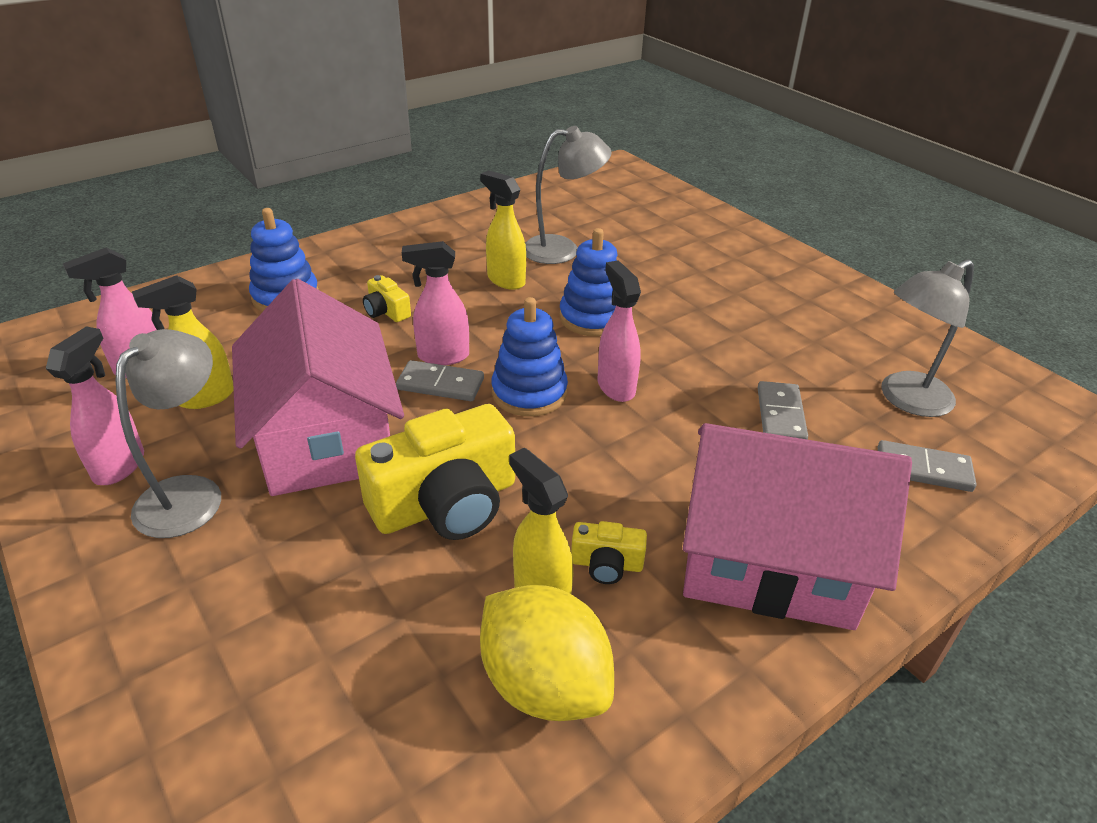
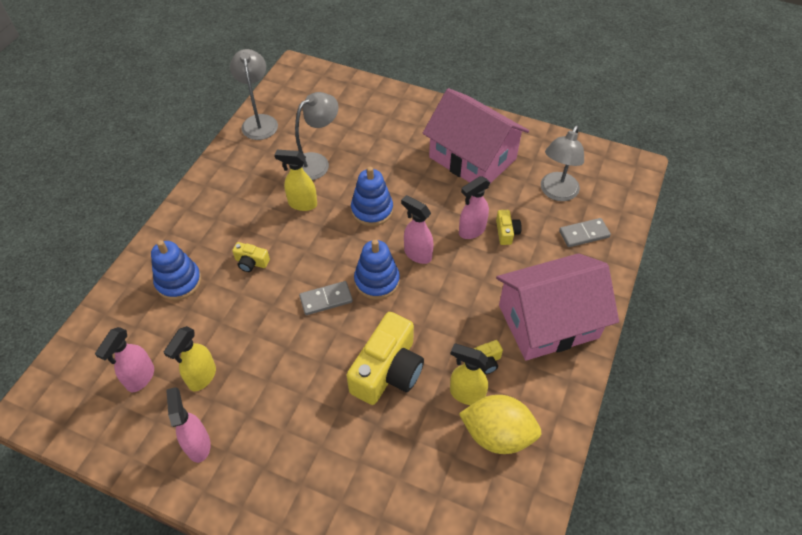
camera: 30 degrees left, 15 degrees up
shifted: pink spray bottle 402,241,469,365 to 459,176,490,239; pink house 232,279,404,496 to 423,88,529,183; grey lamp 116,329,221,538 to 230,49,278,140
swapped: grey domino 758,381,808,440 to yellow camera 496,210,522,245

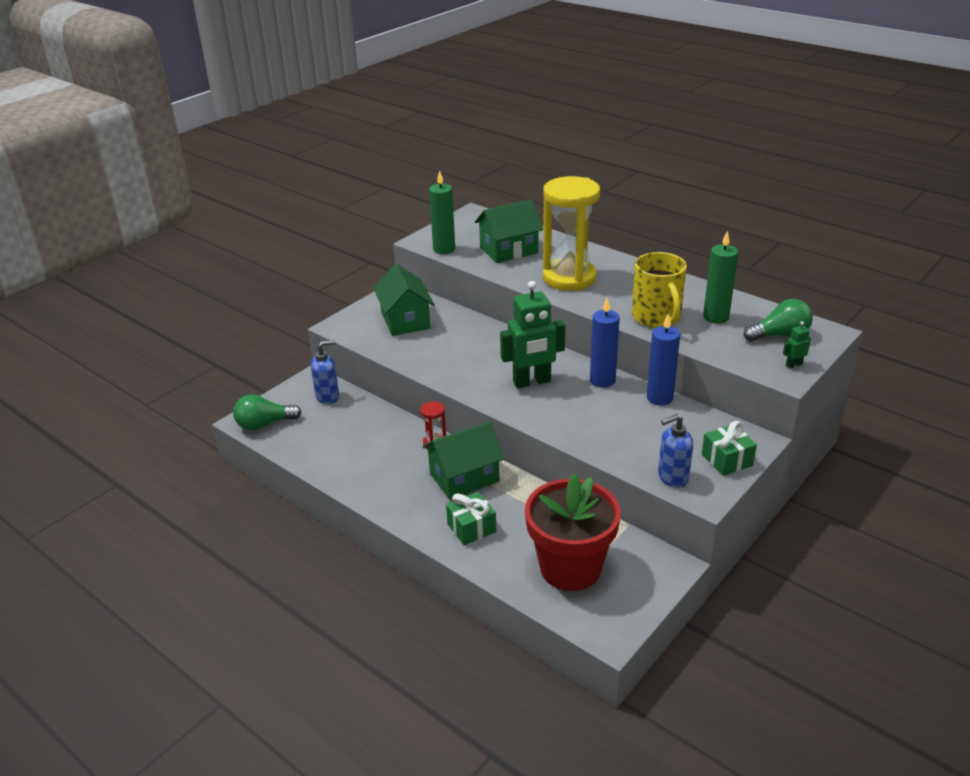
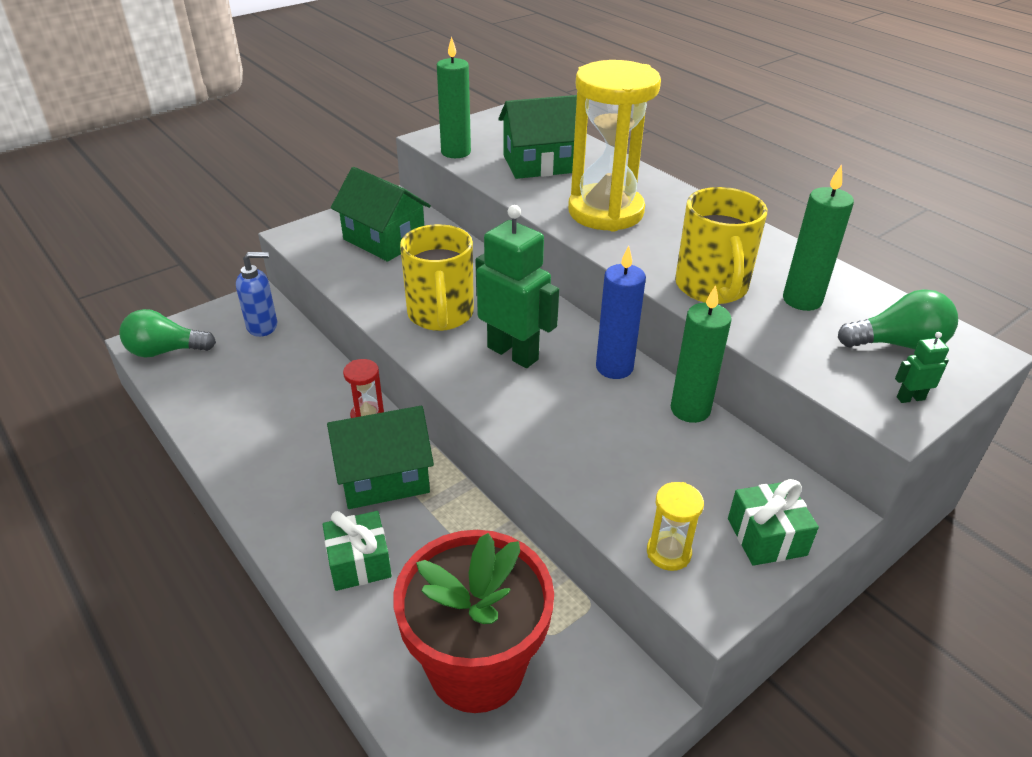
camera: 10 degrees right, 5 degrees up
new: yellow mug 400,224,474,331
swapped: blue soap dispenser 658,414,693,488 to yellow hourglass 647,482,704,571
repainted: blue candle 647,314,680,406 to green candle 671,285,732,423
rotated: green house 373,264,435,336 = 331,167,431,262 45 degrees counterclockwise; green robot 500,281,565,388 = 475,205,559,368 135 degrees counterclockwise

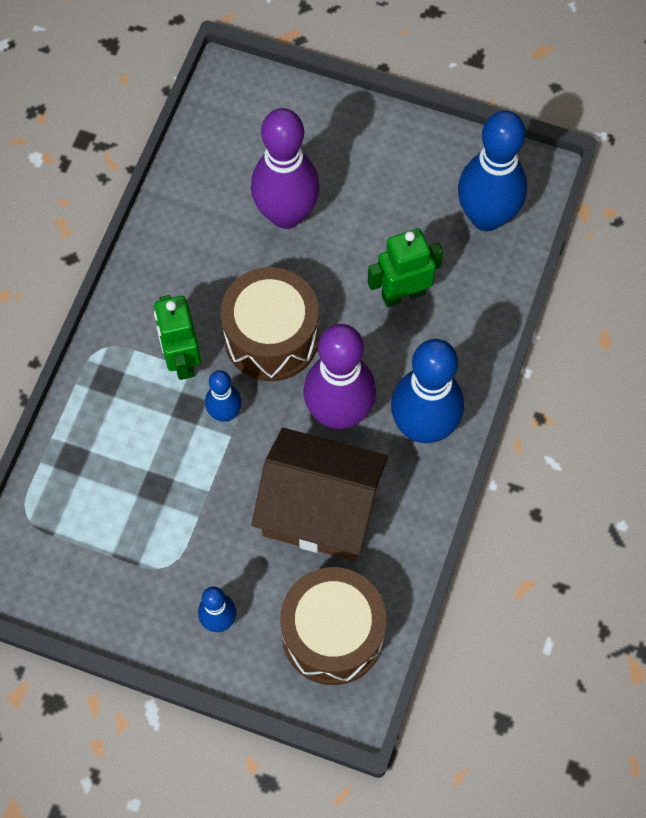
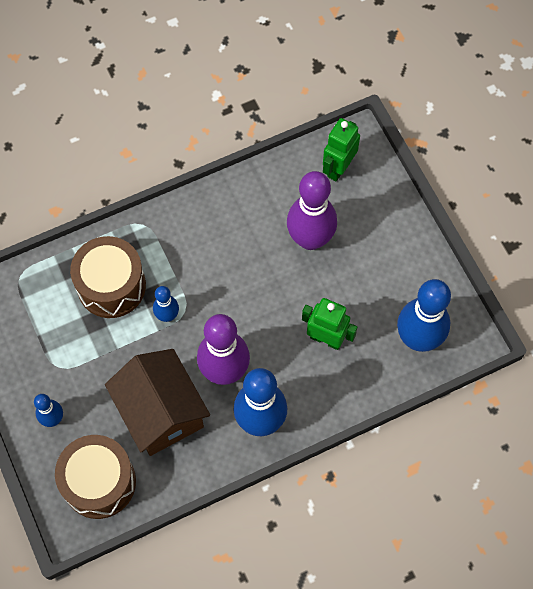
camera: 45 degrees right, 0 degrees up
shifted: brown drum 220,267,319,381 to 70,236,146,318; green robot 154,295,201,380 to 323,118,360,182

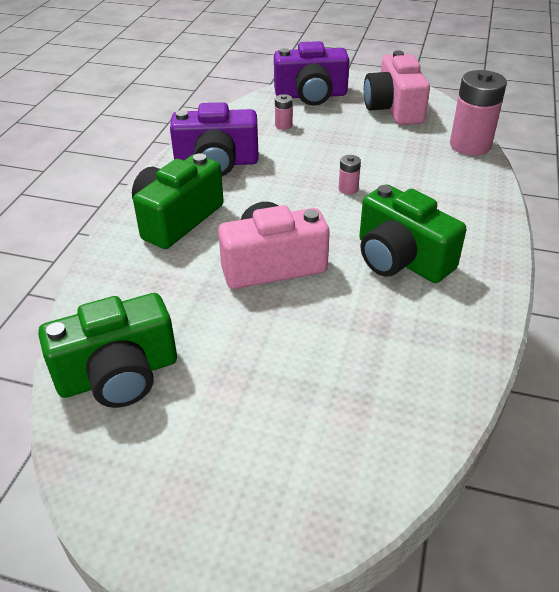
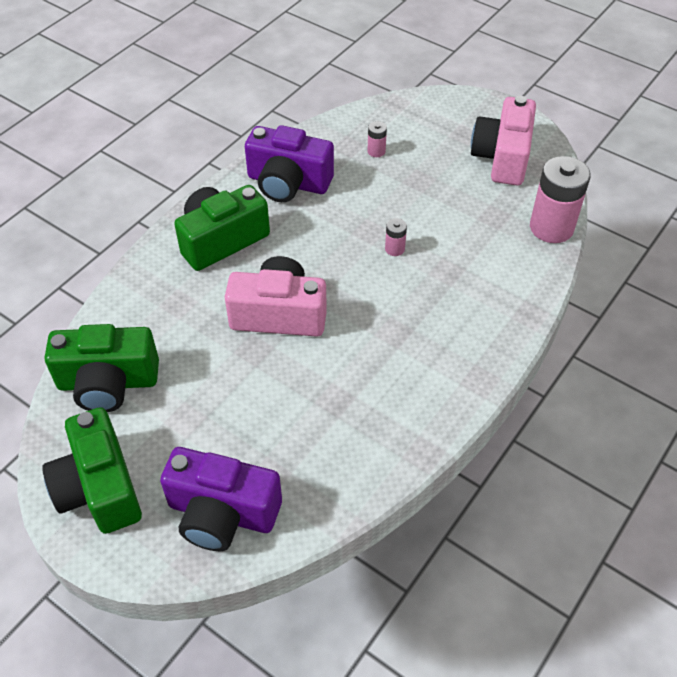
camera: 20 degrees right, 10 degrees up
shifted: purple camera 274,41,350,106 to 160,447,282,551; green camera 359,184,466,283 to 42,407,142,534

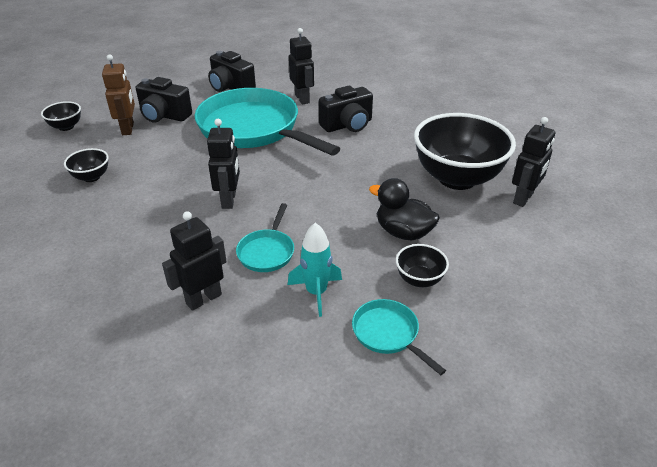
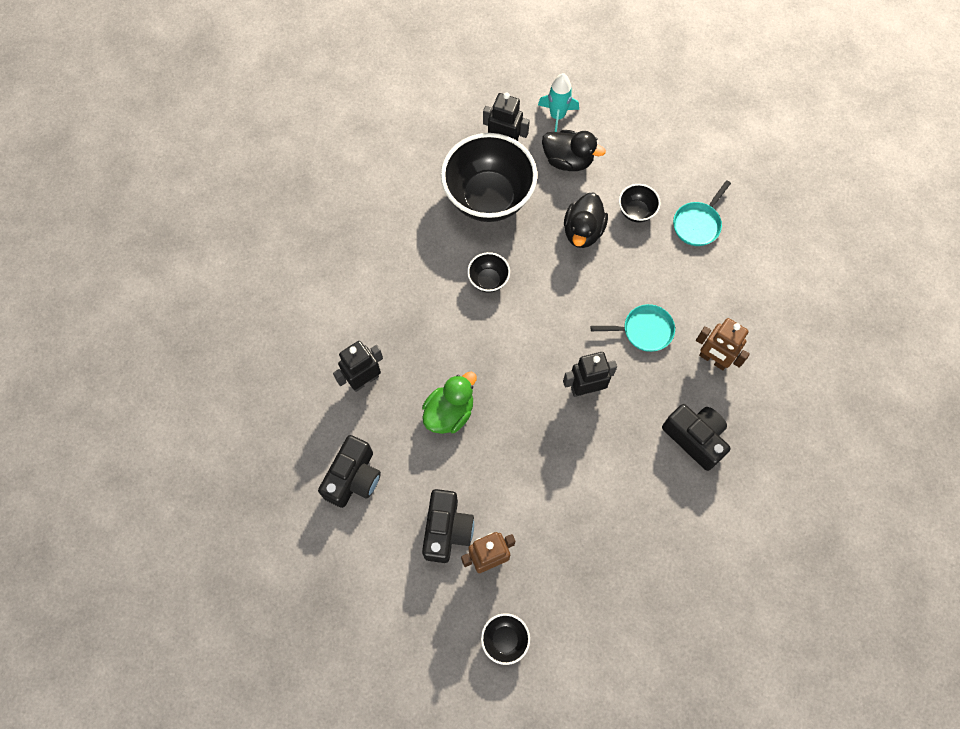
camera: 105 degrees left, 30 degrees up
new: black duck 542,130,605,171
shifted: black camera 319,86,373,132 to 662,404,730,471; black bowl 64,148,109,182 to 467,252,510,293; turquoise rocket 288,223,342,317 to 538,73,579,132
swapped: turquoise pan 195,88,341,156 to green duck 422,372,477,434
repainted: black robot 162,211,227,311 to brown robot 696,318,750,370

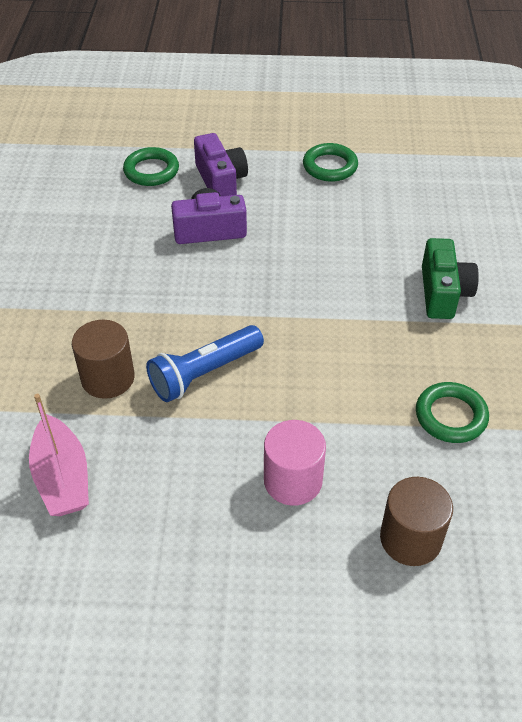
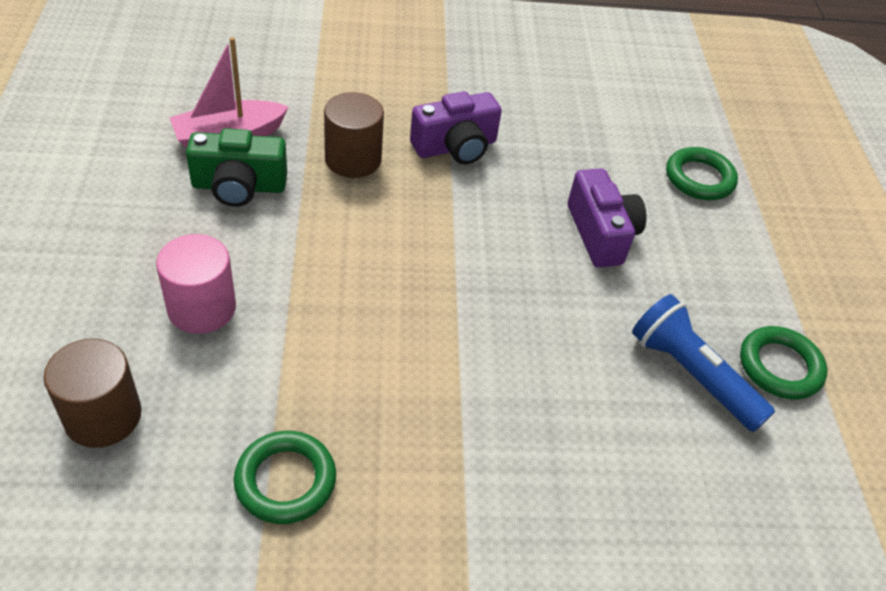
camera: 80 degrees right, 0 degrees up
shifted: purple camera 194,133,248,196 to 410,91,502,164; green camera 422,238,479,319 to 186,128,287,207; blue flashlight 146,325,264,402 to 632,294,775,432

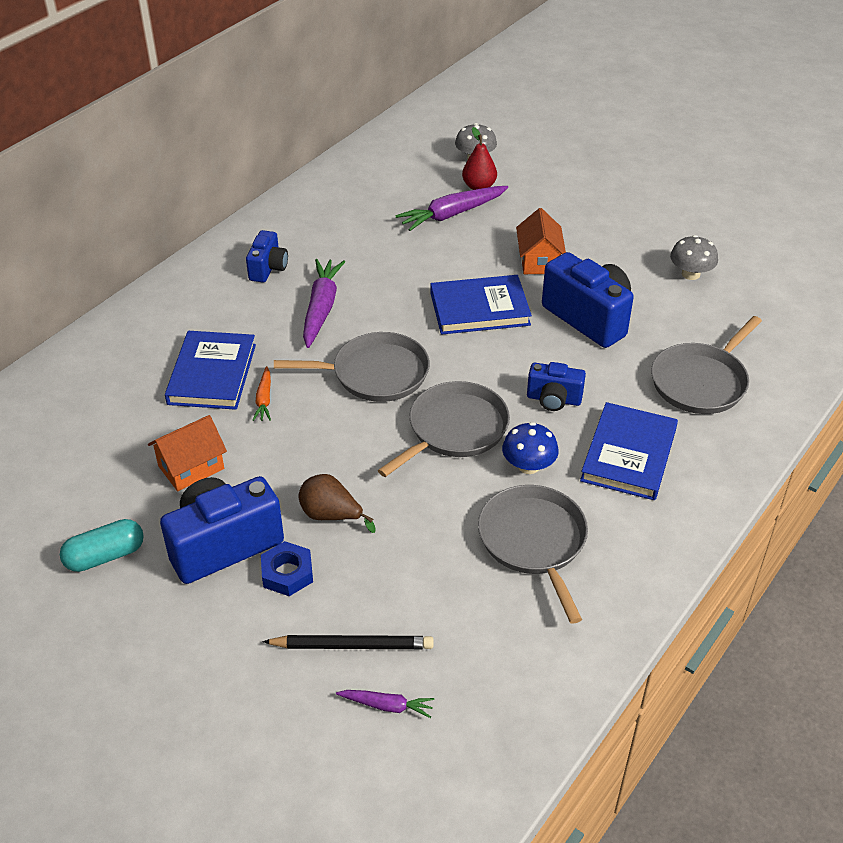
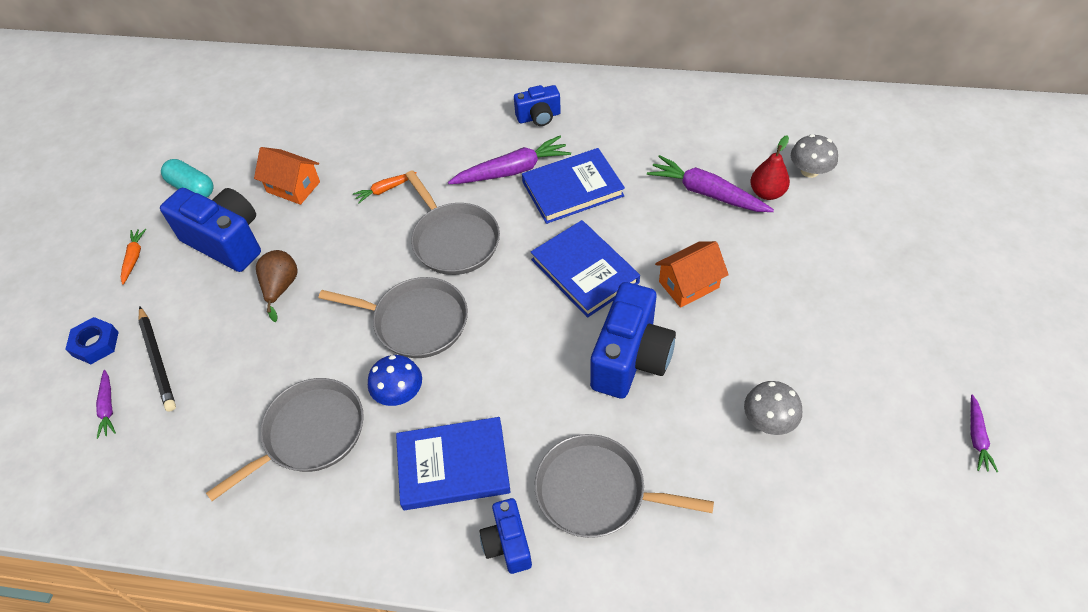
camera: 65 degrees right, 10 degrees up
new: orange carrot 121,229,146,285; purple carrot 970,394,998,472
shifted: blue book 165,331,256,410 to 522,148,625,224; blue camera 527,362,586,411 to 480,498,532,574; blue nut 261,541,313,596 to 65,317,119,364

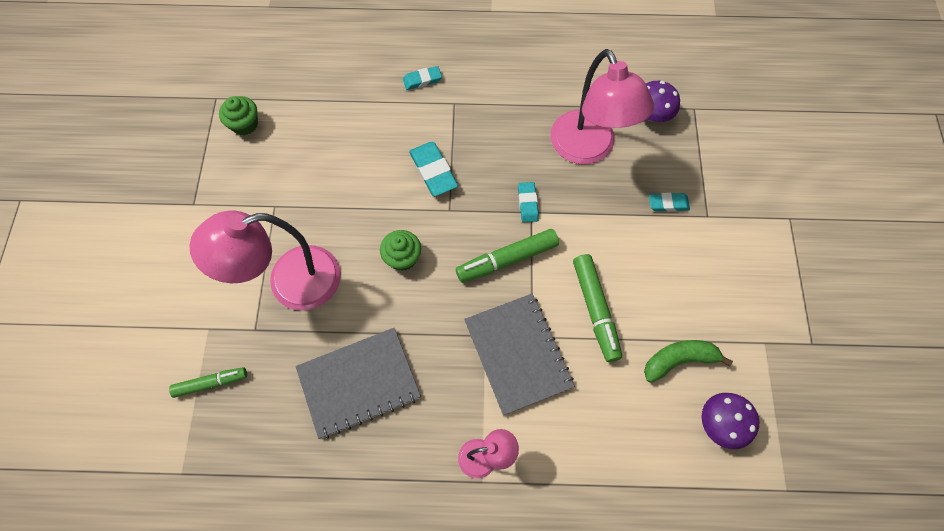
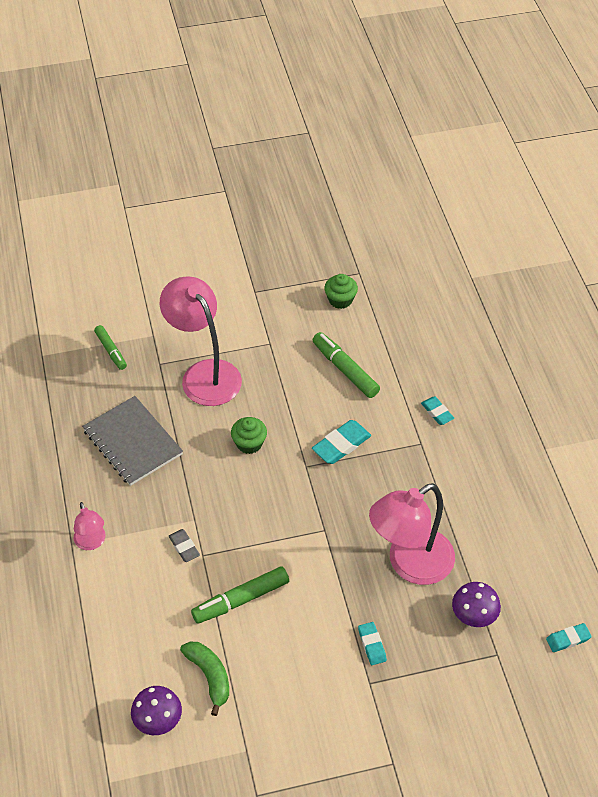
camera: 75 degrees right, 15 degrees down
shifted: turquoise eraser 518,182,539,223 to 546,623,592,652; green marker 456,229,559,283 to 313,332,380,398
swapped: grey notebook 464,294,575,416 to grey eraser 169,529,200,562

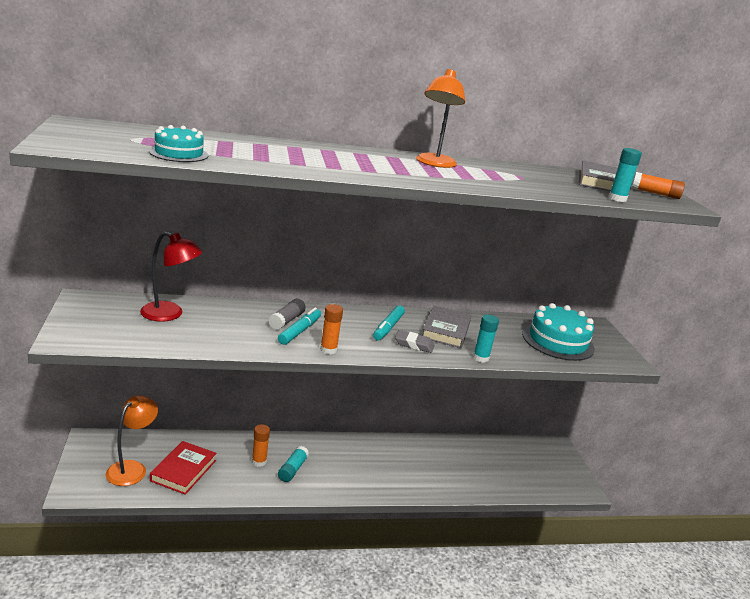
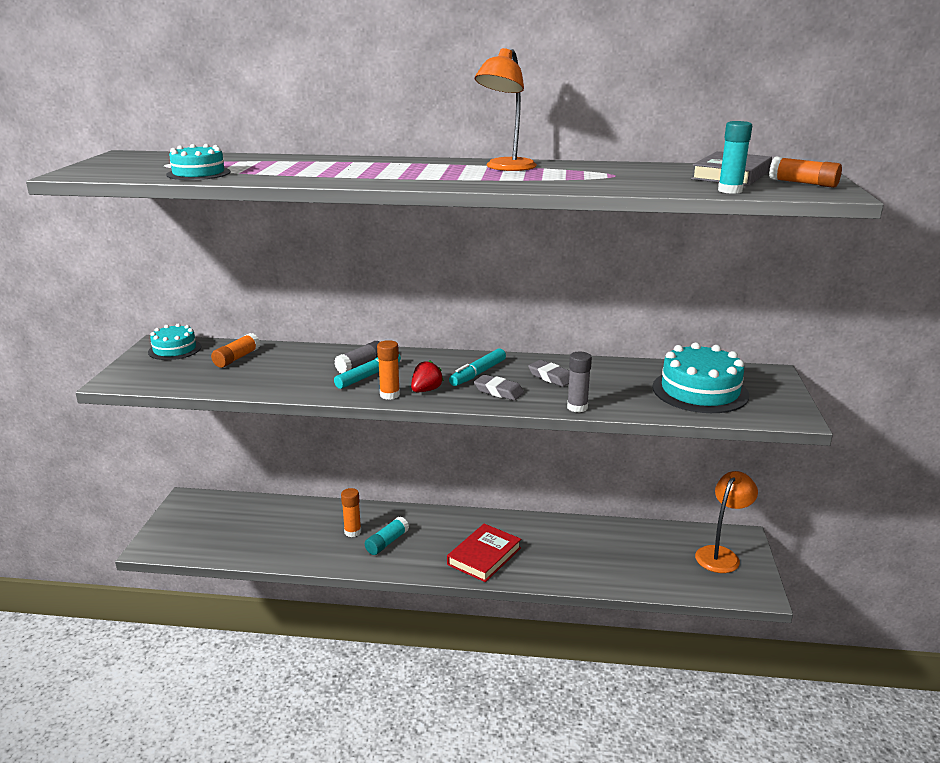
camera: 20 degrees right, 0 degrees up
new: turquoise cake 148,323,201,360; red strawberry 411,360,444,392
shifted: orange lamp 106,395,158,486 to 695,471,758,573; red book 150,441,216,495 to 447,524,521,582
swapped: red lamp 140,232,202,322 to orange glue stick 211,333,260,368; grey book 422,305,472,348 to grey eraser 528,360,570,387
repainted: turquoise glue stick 473,315,499,363 to grey glue stick 567,352,592,413

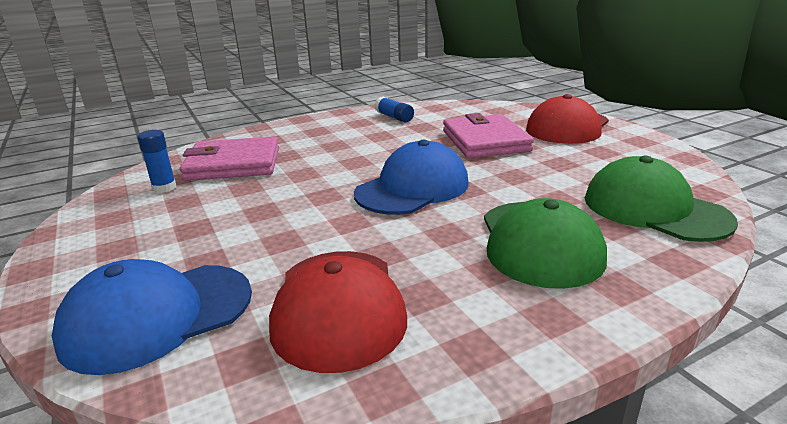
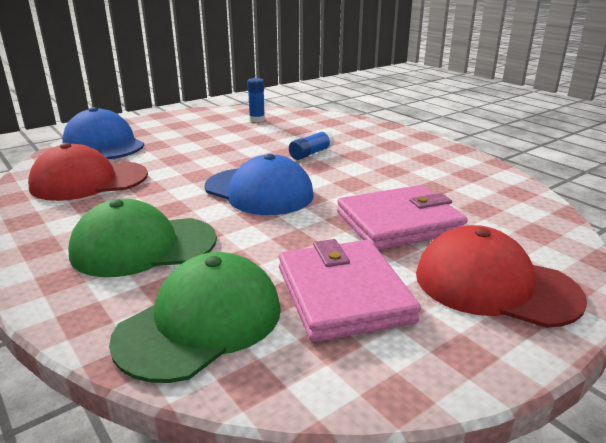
camera: 80 degrees right, 0 degrees up
shifted: blue glue stick 375,96,414,122 to 289,130,334,160; pink wallet 180,136,279,181 to 279,239,421,342

